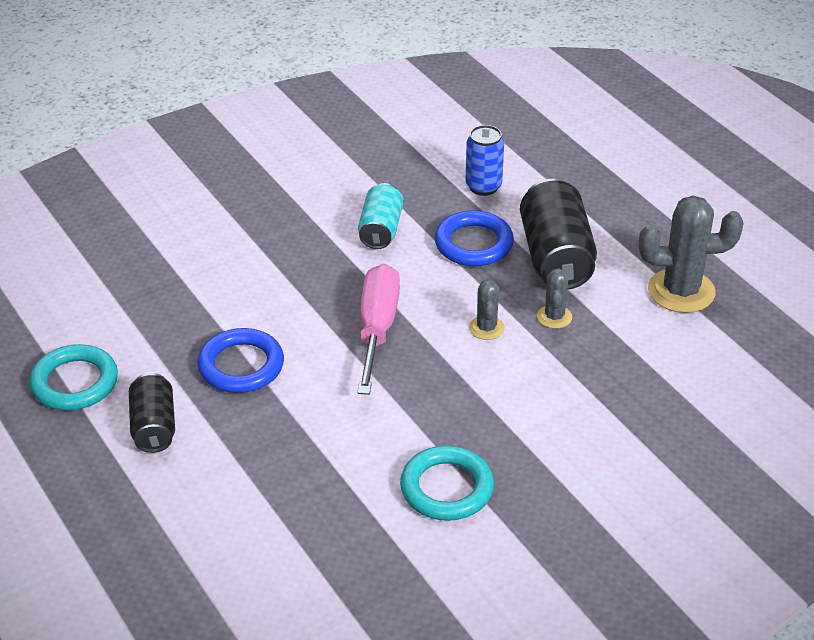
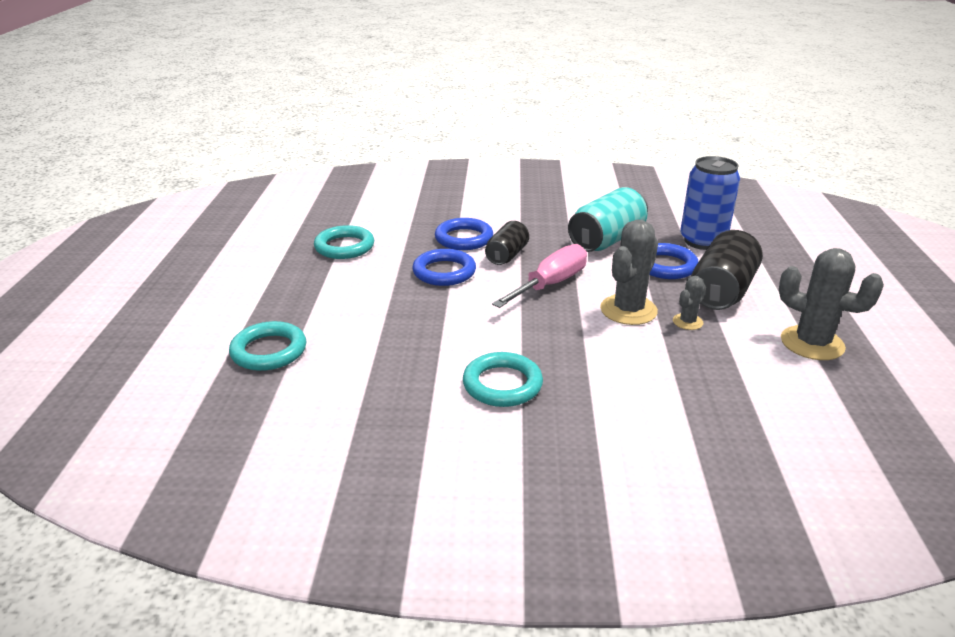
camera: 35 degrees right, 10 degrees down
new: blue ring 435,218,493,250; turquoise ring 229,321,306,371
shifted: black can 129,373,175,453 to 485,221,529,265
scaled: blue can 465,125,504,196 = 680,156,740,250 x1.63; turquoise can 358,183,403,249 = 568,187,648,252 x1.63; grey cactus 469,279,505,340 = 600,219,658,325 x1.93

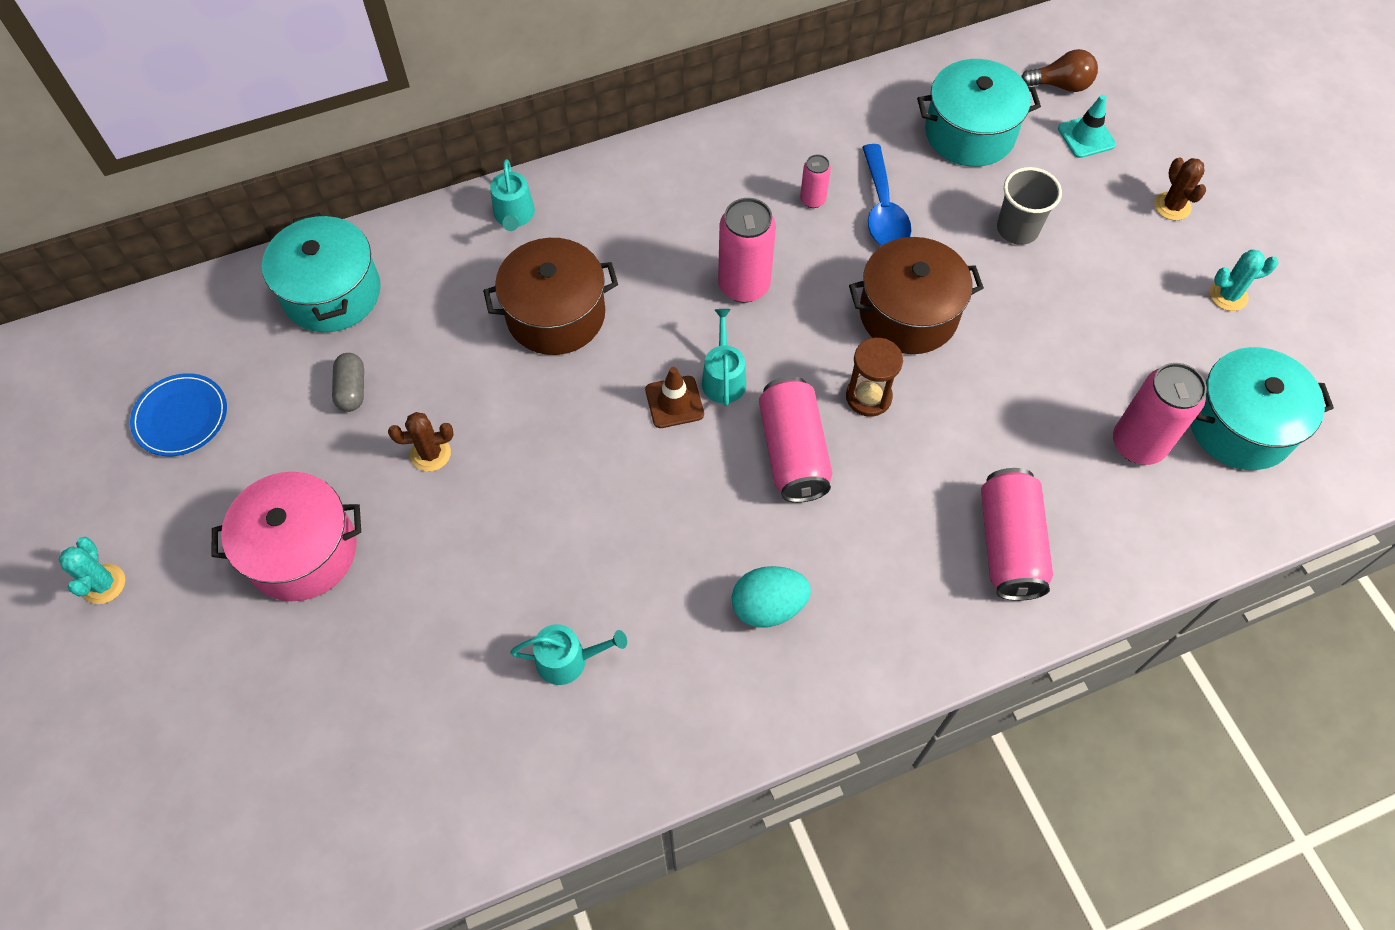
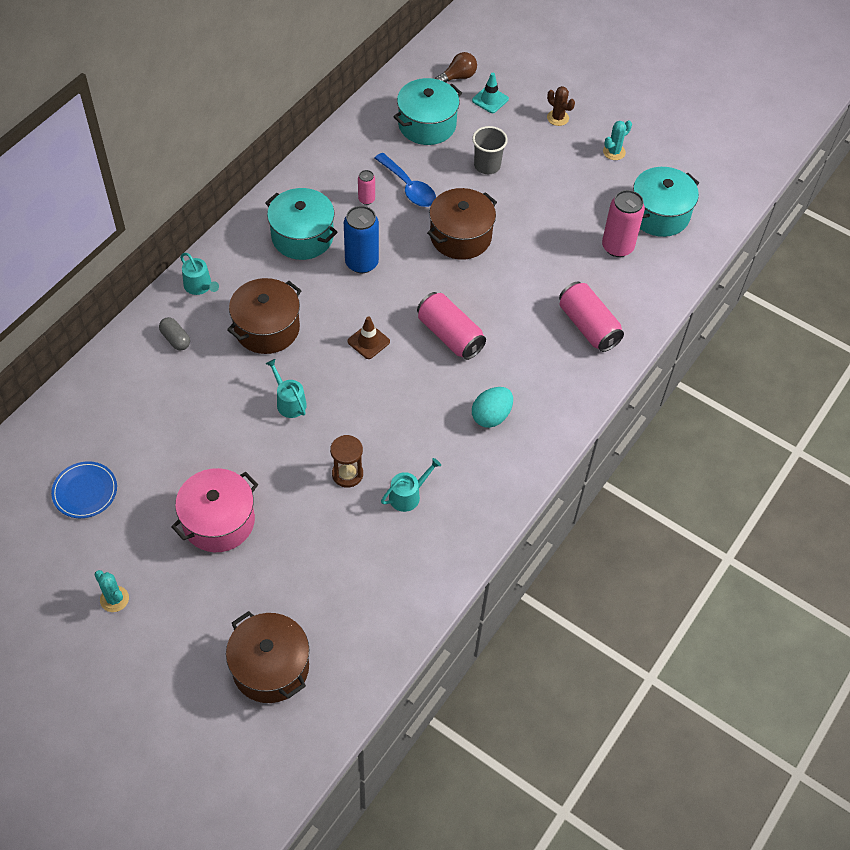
camera: 35 degrees left, 5 degrees down
gone: brown cactus 388,412,454,472
new: brown pot 226,611,309,703
shifted: turquoise pot 262,212,381,332 to 265,188,338,260; turquoise watering can 702,309,746,406 to 266,359,307,418; brown hourglass 846,338,903,417 to 330,435,363,488; grey capsule 332,353,364,412 to 159,317,190,350
repainted: pink can 718,198,776,303 to blue can 344,206,379,273

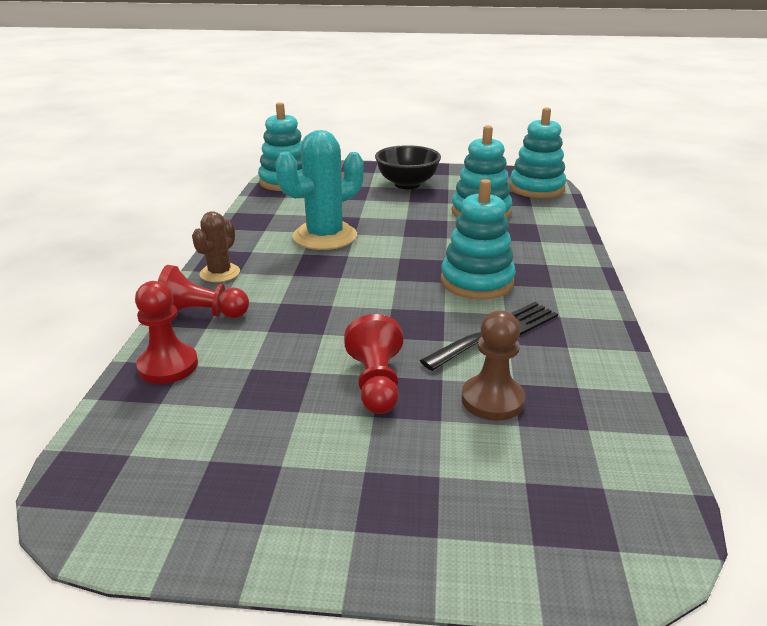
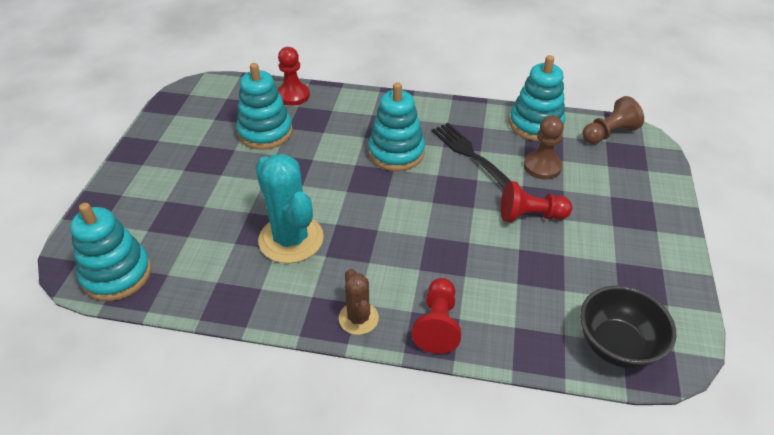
camera: 85 degrees left, 15 degrees up
new: brown pawn 582,96,644,144
shifted: turquoise stacking toy 509,107,566,198 to 509,55,566,141; black bowl 375,145,441,189 to 580,285,677,369; red pawn 135,281,198,384 to 278,47,310,106
rotated: brown cactus 192,211,240,282 = 339,269,379,335 45 degrees clockwise

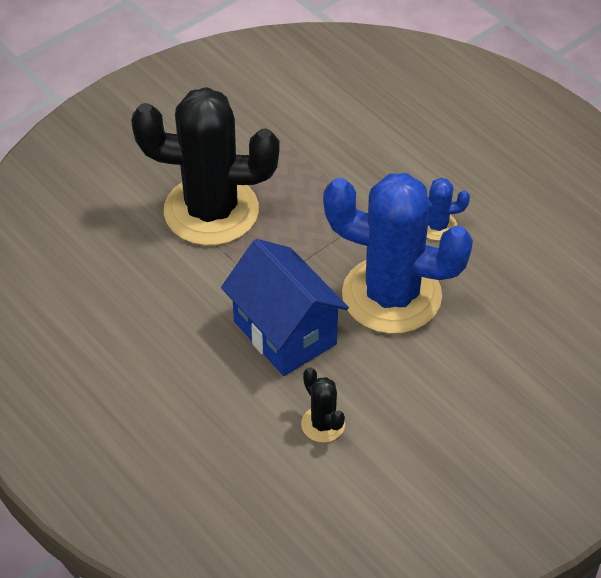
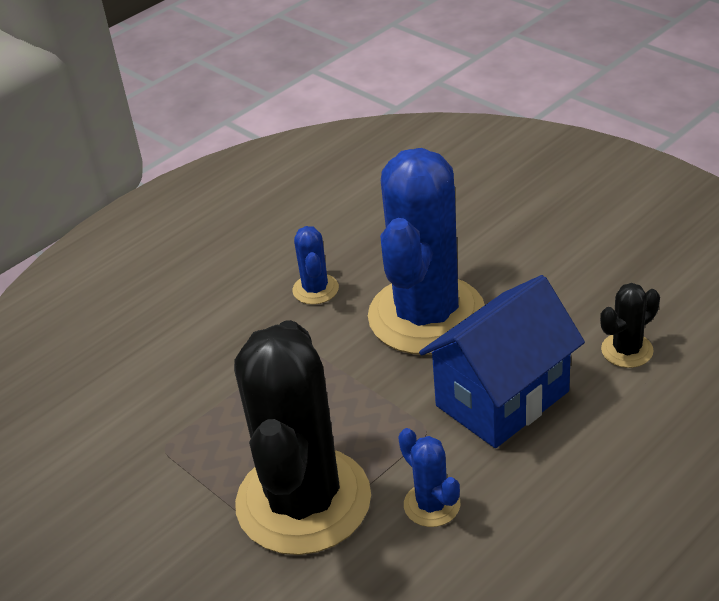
camera: 90 degrees left, 10 degrees down
new: blue cactus 398,428,461,527

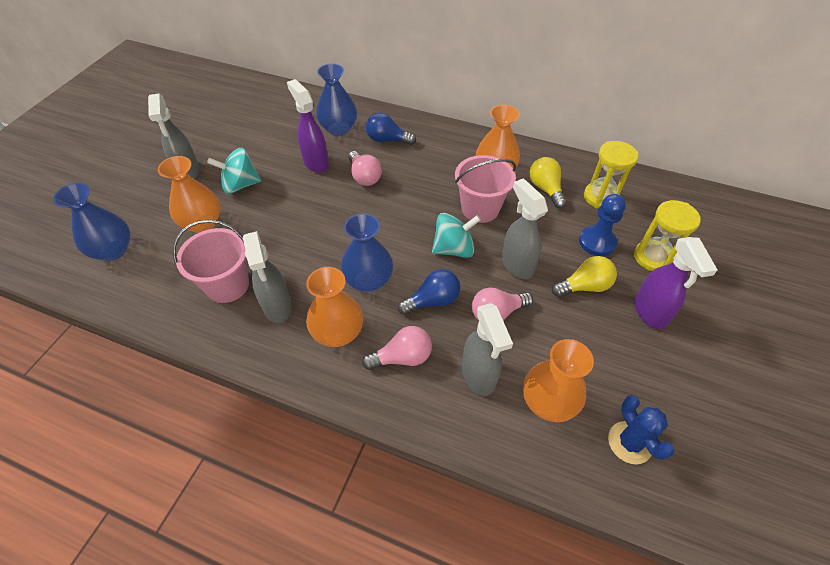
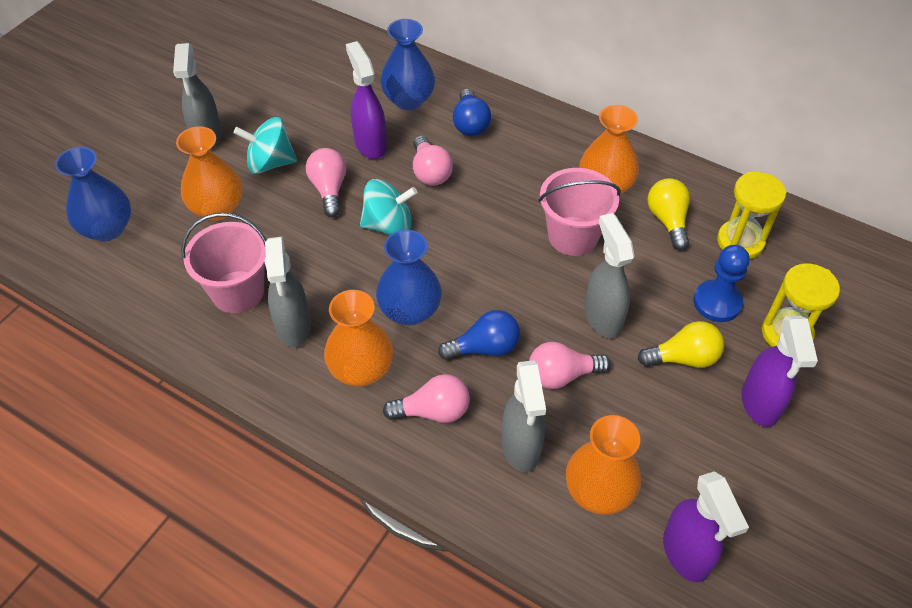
camera: 10 degrees right, 0 degrees up
new: pink light bulb 306,148,346,217
shifted: turquoise spinning top 432,213,481,258 to 360,179,418,235
swapped: blue cactus 608,395,675,464 to purple spray bottle 663,471,749,582
rotated: blue light bulb 366,113,416,145 = 453,89,491,136 120 degrees counterclockwise

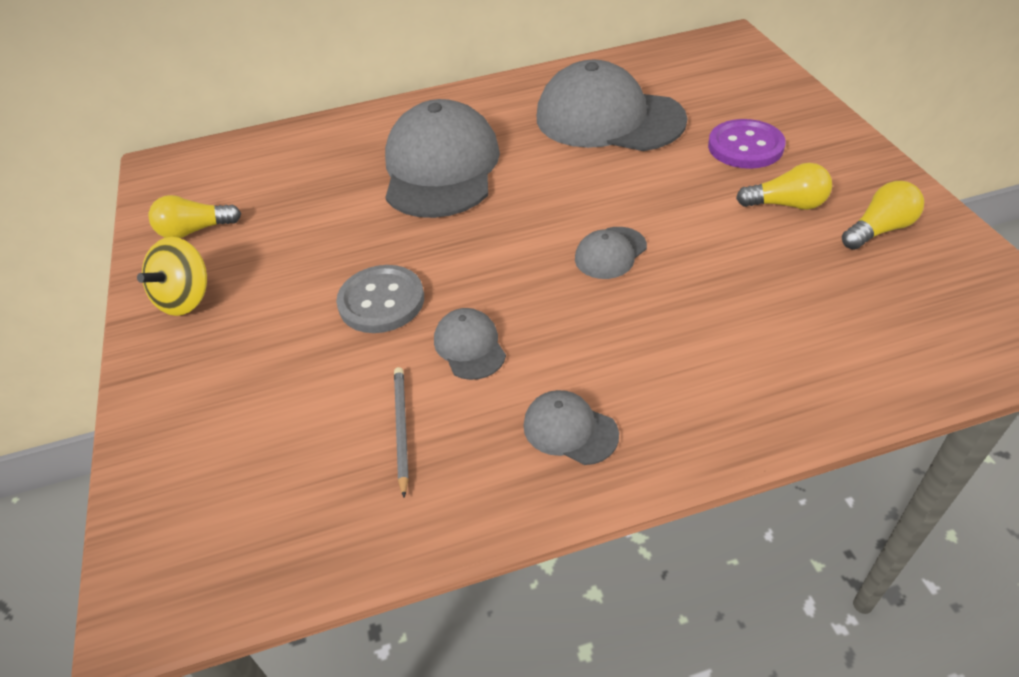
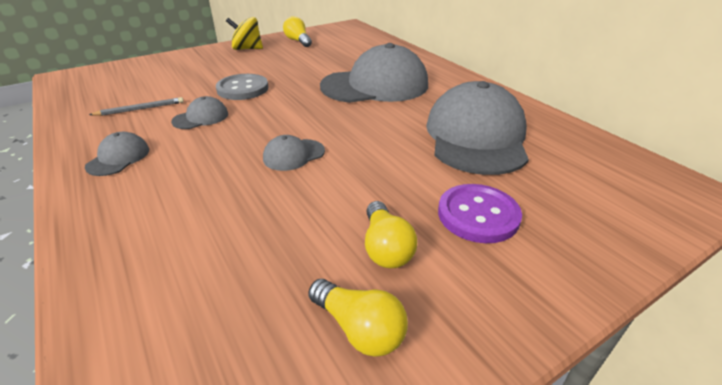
camera: 70 degrees right, 10 degrees down
rotated: grey cap 575,227,647,279 = 263,135,325,171 60 degrees counterclockwise

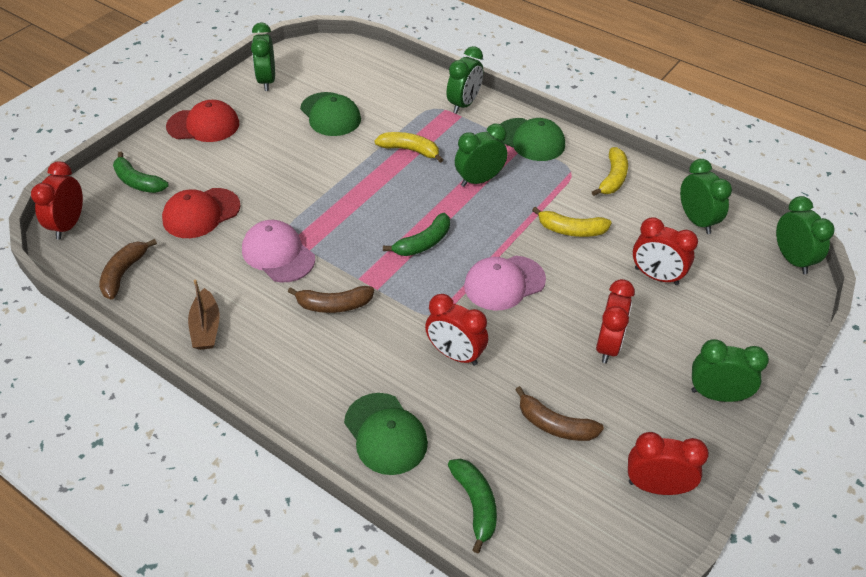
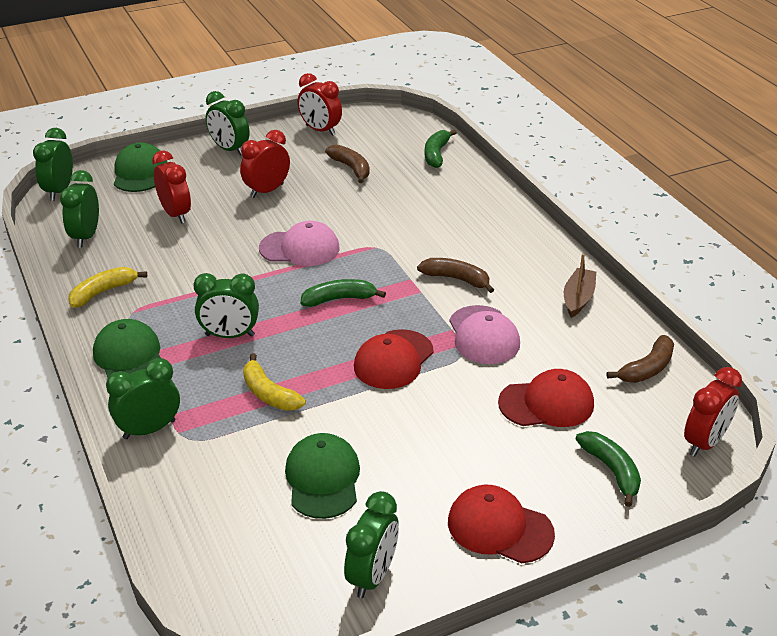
camera: 150 degrees left, 10 degrees down
gone: yellow banana 532,207,612,237; red clock 425,294,488,366
new: red cap 354,329,434,389
shifted: green cap 344,393,428,475 to 114,143,167,192

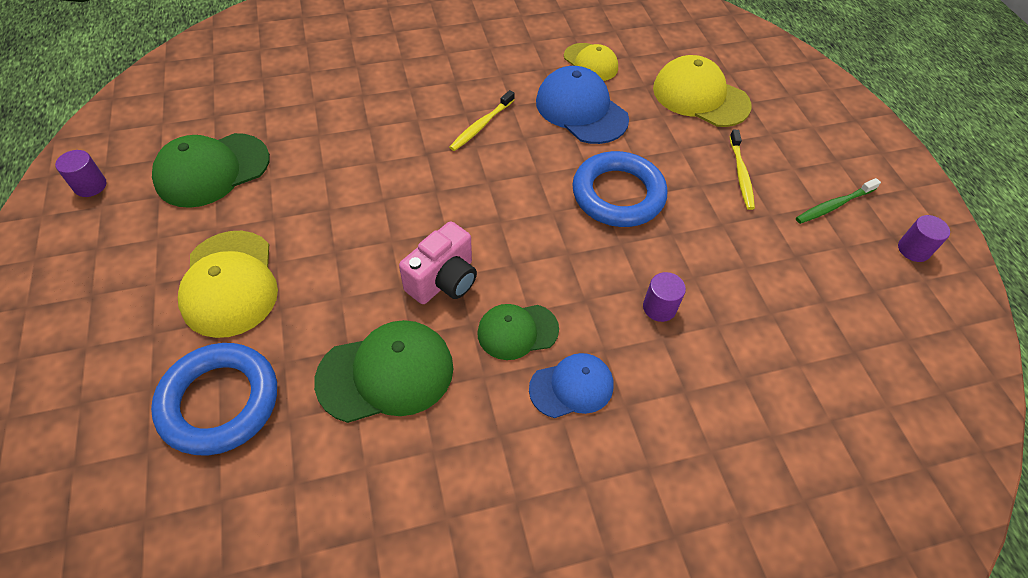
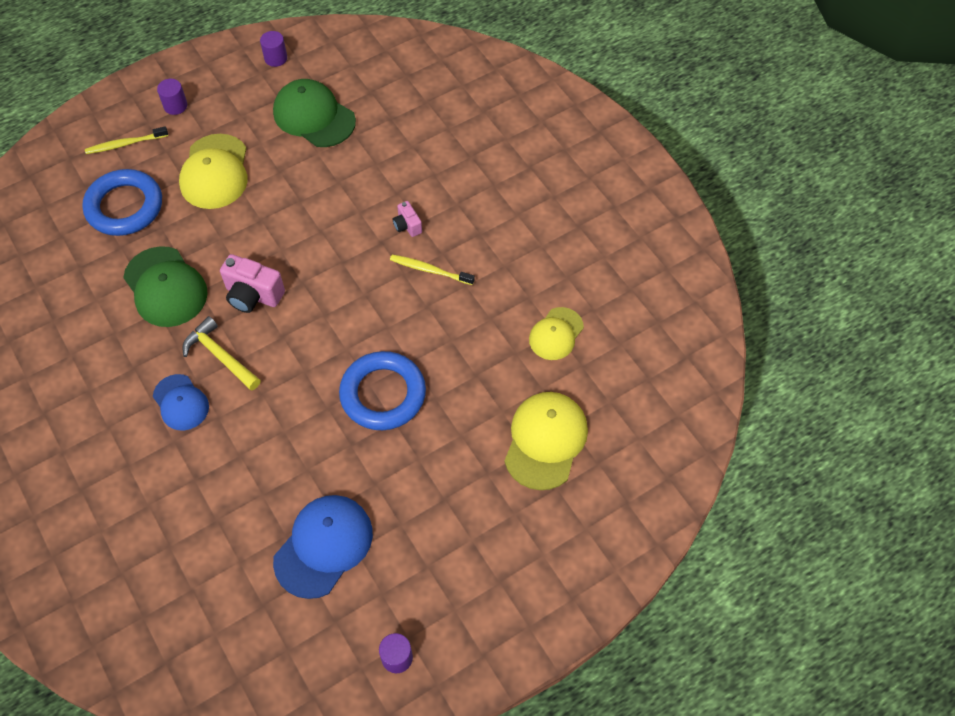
camera: 75 degrees right, 5 degrees up
gone: green toothbrush 796,178,881,224
new: pink camera 393,201,422,237
shifted: blue cap 536,66,629,144 to 273,495,373,599; yellow toothbrush 730,130,755,210 to 85,126,168,154; purple cylinder 643,272,686,322 to 157,79,187,115
swapped: green cap 477,304,559,360 to yellow hammer 183,316,261,391
rotated: yellow cap 178,231,278,338 = 179,134,248,209 60 degrees counterclockwise

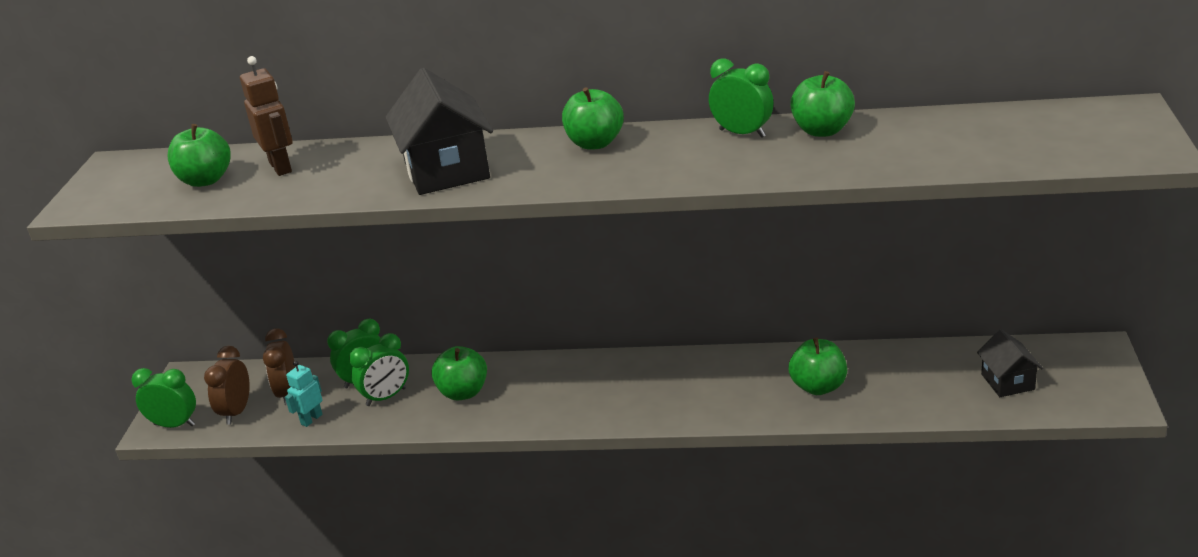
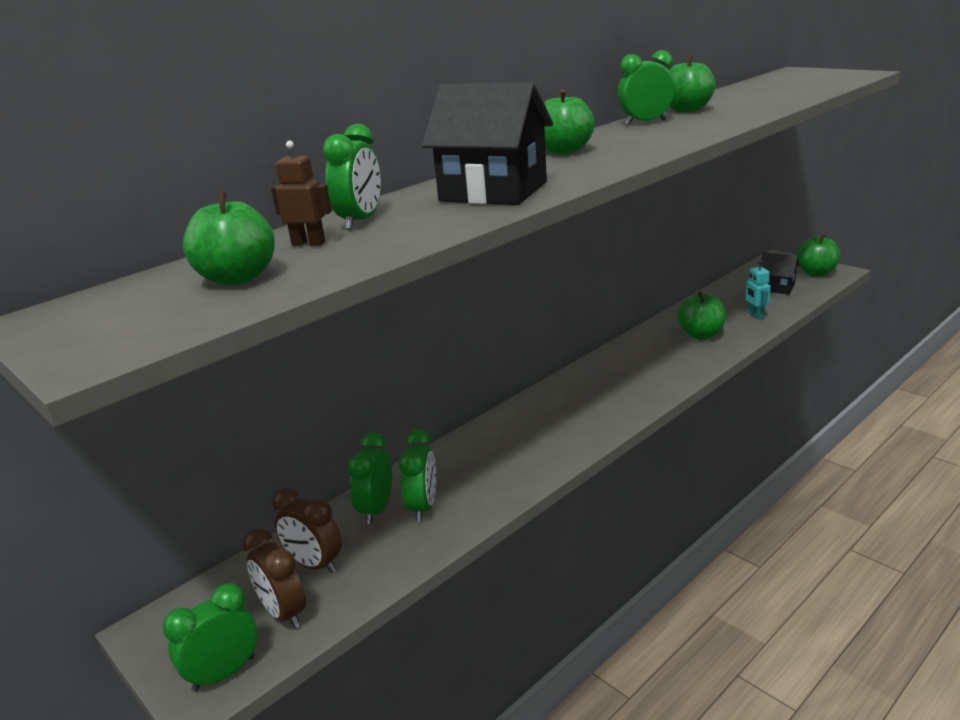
camera: 50 degrees left, 5 degrees down
new: green clock 323,124,381,230
shifted: green apple 431,346,487,401 to 796,234,841,277; turquoise robot 285,361,322,427 to 745,260,771,320
scaled: brown robot 240,56,292,176 = 271,141,332,246 x0.66

